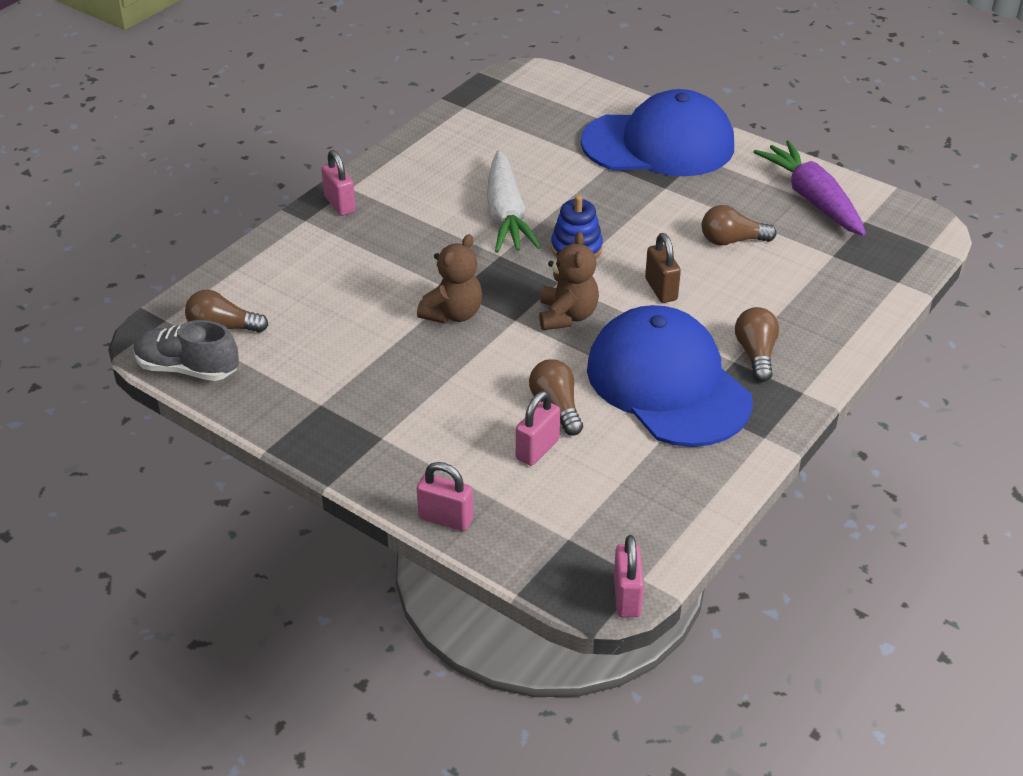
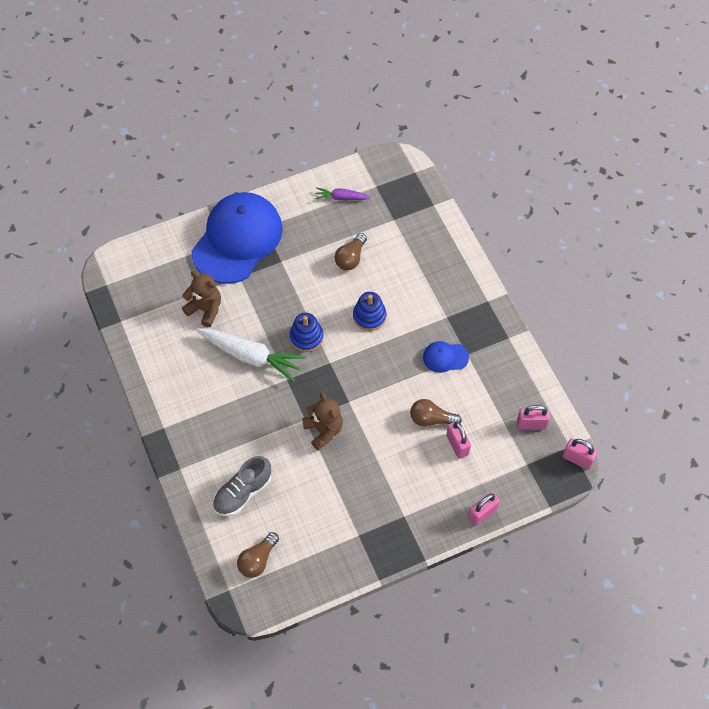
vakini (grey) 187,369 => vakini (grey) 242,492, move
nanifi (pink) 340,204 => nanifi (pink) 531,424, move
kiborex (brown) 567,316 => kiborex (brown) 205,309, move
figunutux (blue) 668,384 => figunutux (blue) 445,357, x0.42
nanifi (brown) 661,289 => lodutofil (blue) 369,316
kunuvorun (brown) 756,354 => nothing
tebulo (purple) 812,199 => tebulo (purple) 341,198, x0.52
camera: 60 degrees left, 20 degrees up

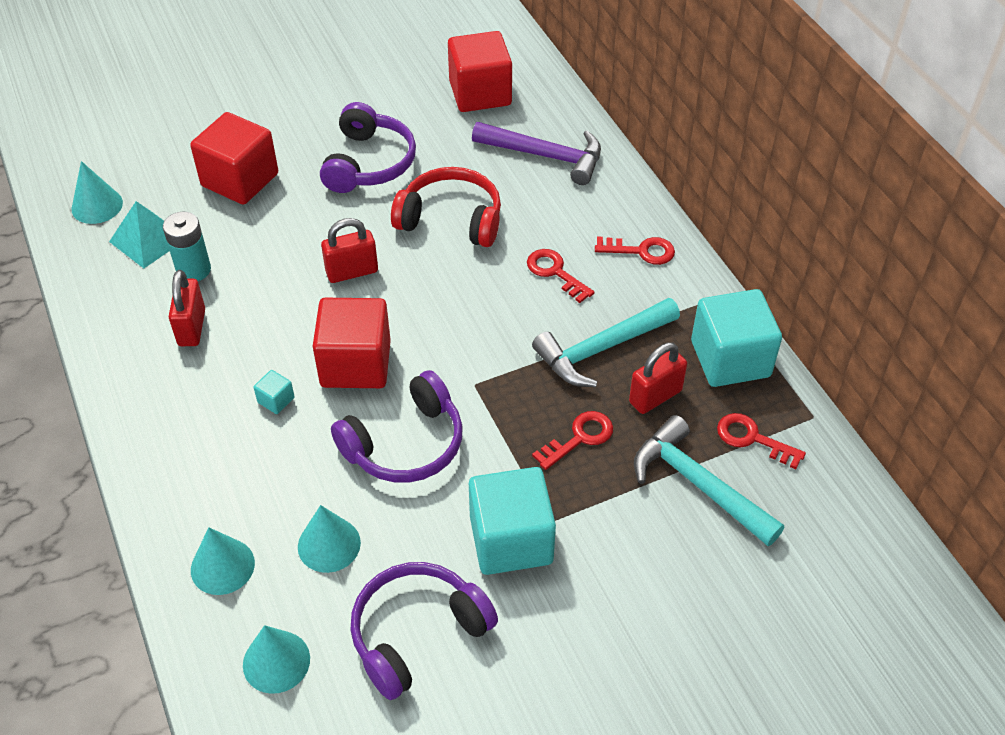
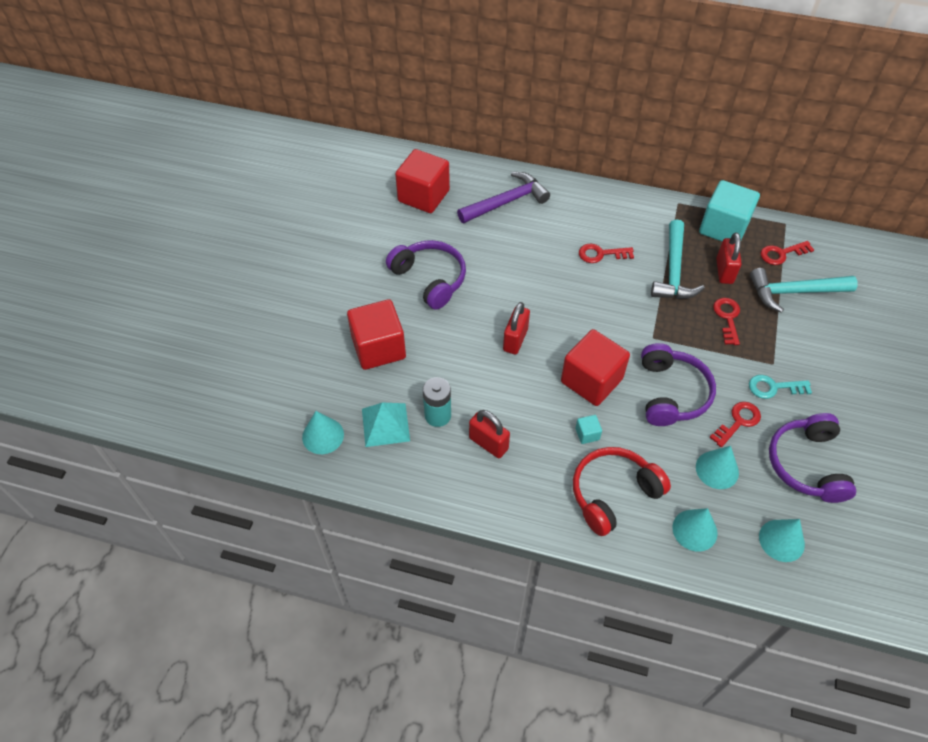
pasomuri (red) 451,219 => pasomuri (red) 613,494, move
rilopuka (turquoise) 511,540 => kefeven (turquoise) 774,387
kefeven (red) 641,251 => kefeven (red) 738,422, move
camera: 50 degrees left, 5 degrees up

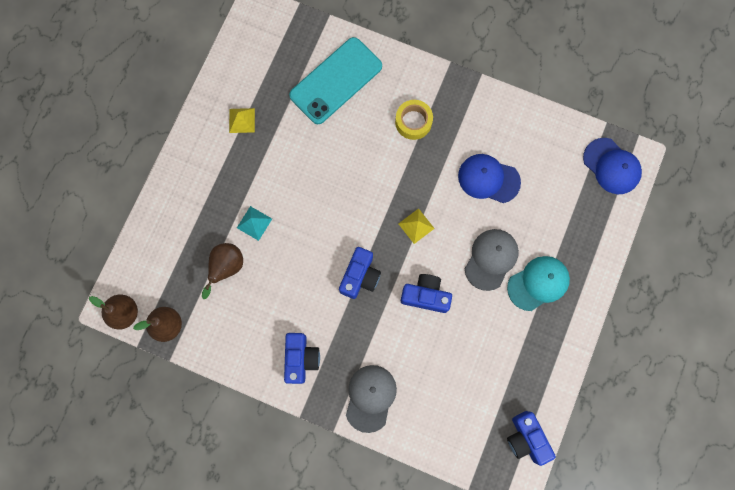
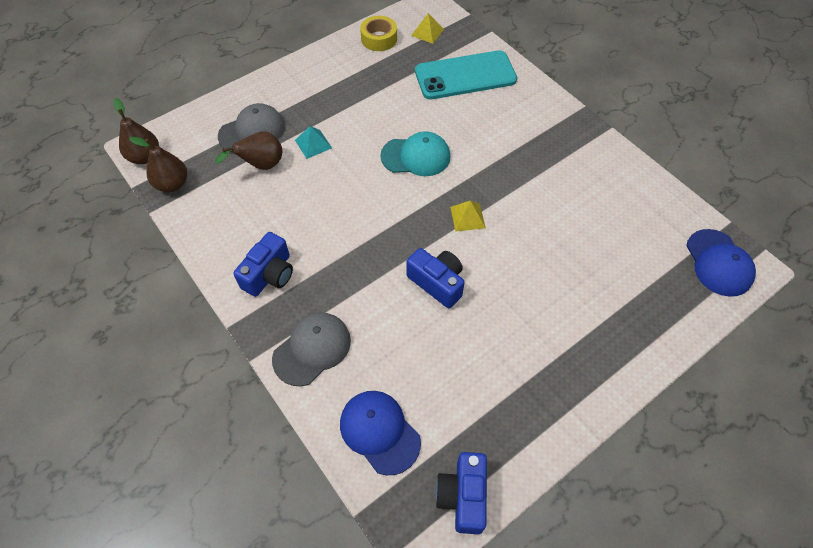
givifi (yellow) 242,120 => givifi (yellow) 427,32, move
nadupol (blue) 360,276 => nothing
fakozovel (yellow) 413,122 => fakozovel (yellow) 379,39, move
figunutux (blue) 488,179 => figunutux (blue) 379,432, move
figunutux (grey) 491,259 => figunutux (grey) 252,131, move
figunutux (turquoise) 538,283 => figunutux (turquoise) 416,156, move
camera: 30 degrees right, 20 degrees down

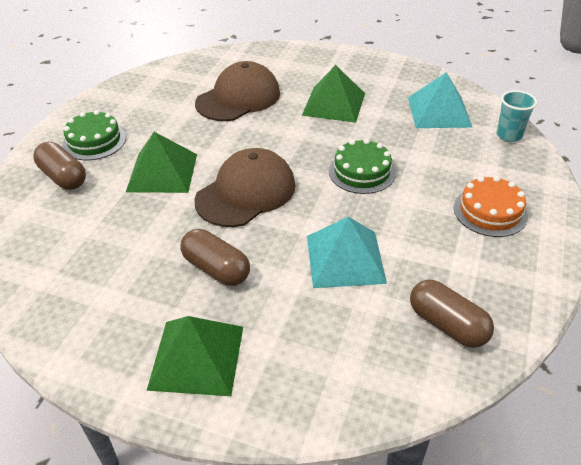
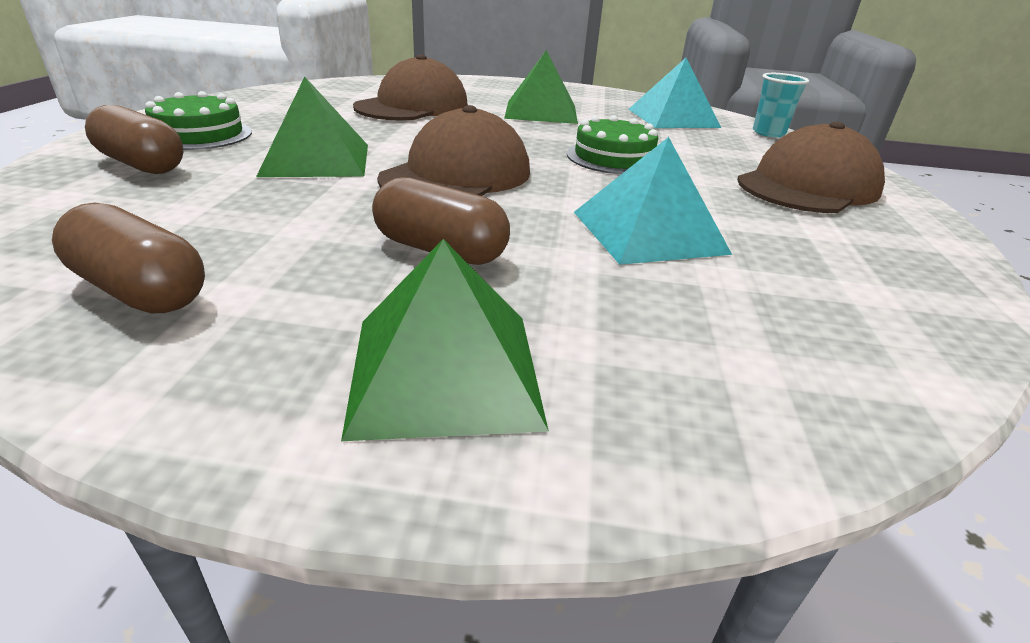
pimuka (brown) 447,325 => pimuka (brown) 141,290, move
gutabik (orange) 490,211 => figunutux (brown) 807,186
camera: 15 degrees left, 10 degrees down

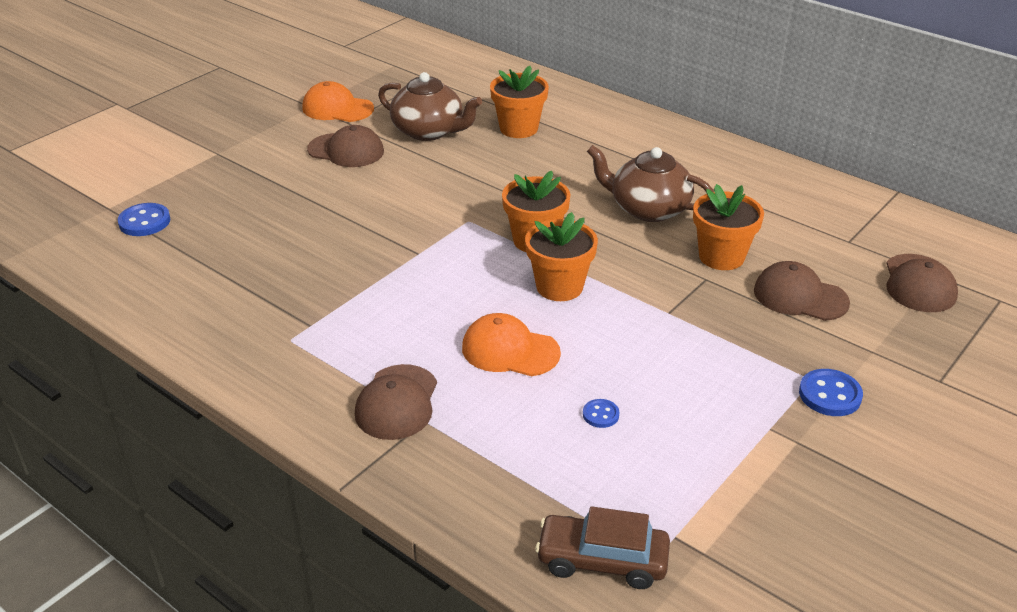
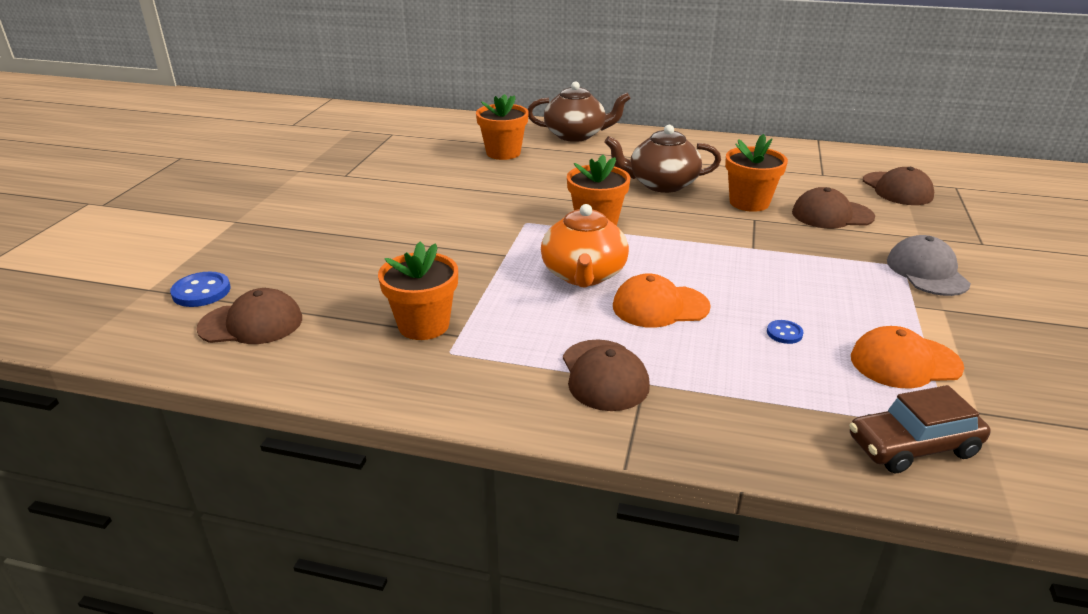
figunutux (orange) 337,108 => figunutux (orange) 905,362, move
figunutux (brown) 346,150 => figunutux (brown) 251,323, move
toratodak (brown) 429,131 => toratodak (brown) 576,135, move
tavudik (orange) 559,287 => tavudik (orange) 423,325, move
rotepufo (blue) 830,395 => figunutux (grey) 927,272
nothing => toratodak (orange) 583,275
camera: 25 degrees left, 5 degrees down

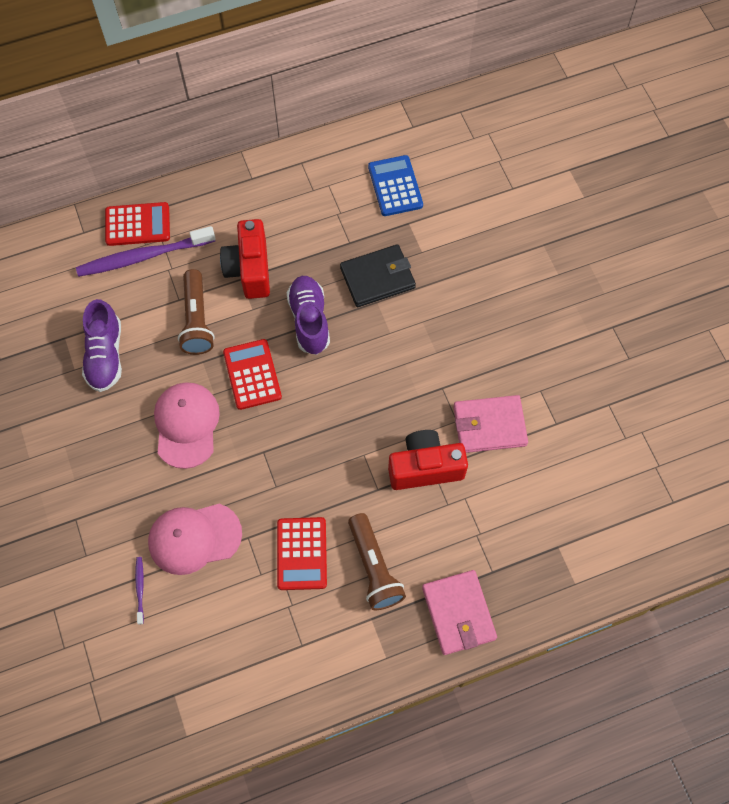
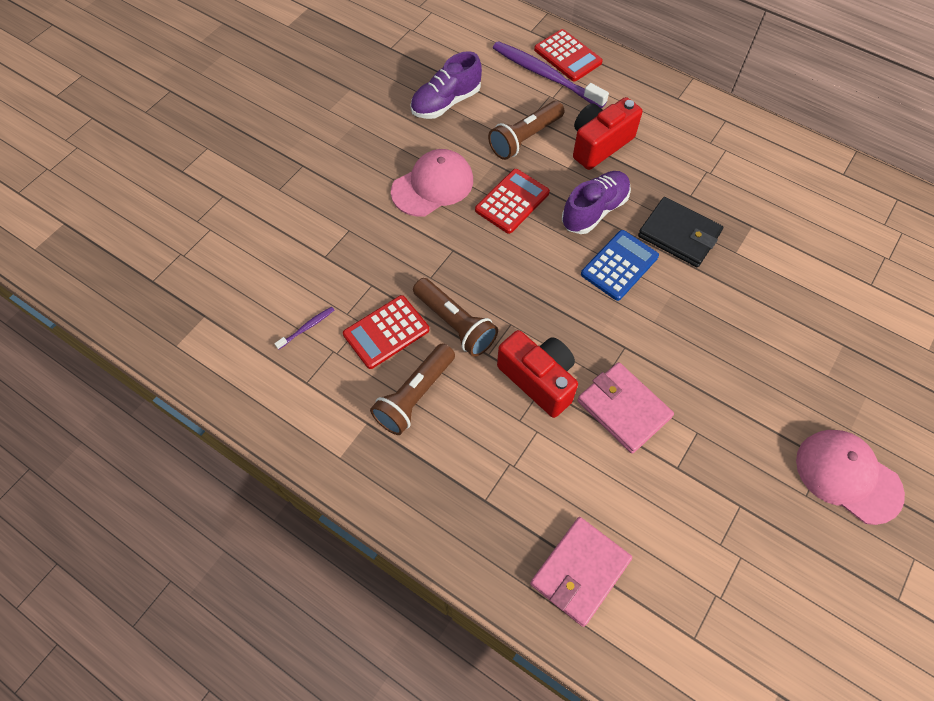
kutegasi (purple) 140,589 => kutegasi (purple) 307,327, move
figunutux (pink) 194,538 => figunutux (pink) 847,476, move
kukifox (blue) 395,186 => kukifox (blue) 619,265, move
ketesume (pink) 458,613 => ketesume (pink) 580,571, move
nothing => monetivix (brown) 455,324
camera: 55 degrees right, 5 degrees down

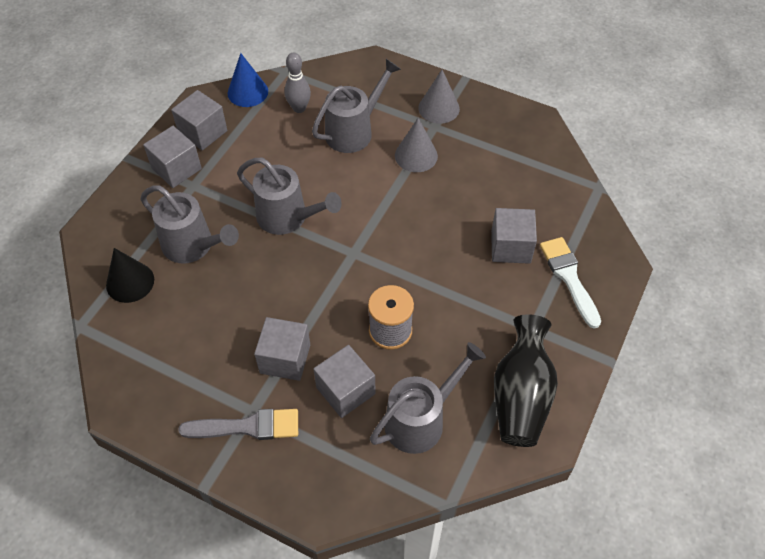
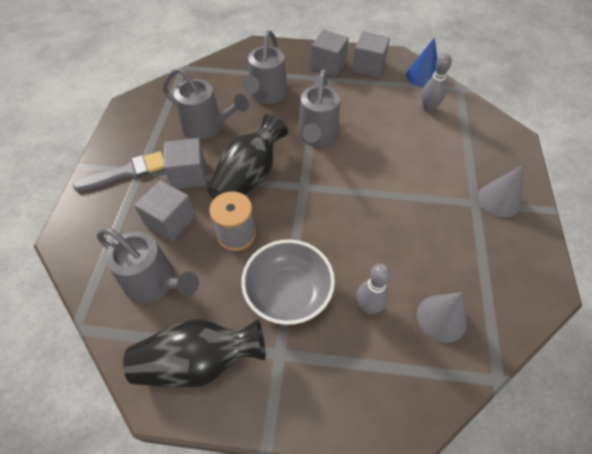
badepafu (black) 130,282 => nothing
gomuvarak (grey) 247,426 => gomuvarak (grey) 127,172, 90 degrees counterclockwise
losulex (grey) 354,131 => losulex (grey) 207,127, move
badepafu (grey) 416,155 => badepafu (grey) 441,318, move
rilopuka (grey) 510,247 => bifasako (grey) 368,307
gomuvarak (white) 569,277 => nothing
nothing => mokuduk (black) 249,177
nothing => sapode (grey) 288,293
camera: 70 degrees right, 0 degrees up

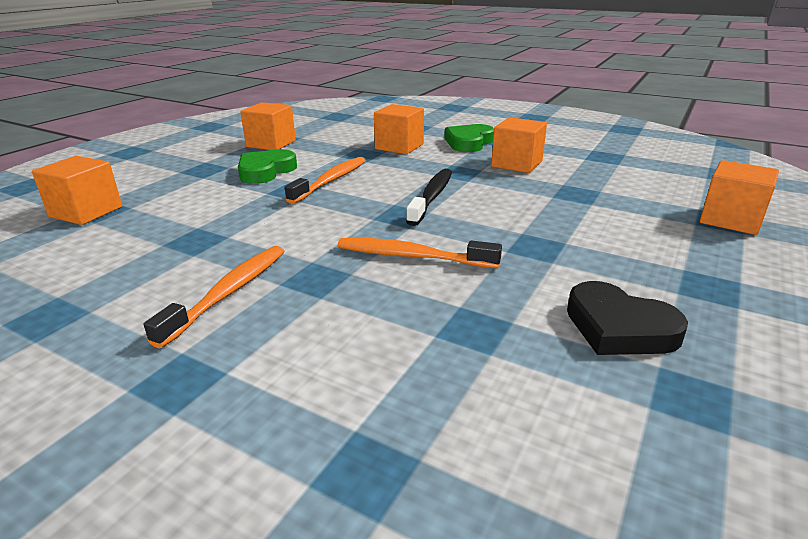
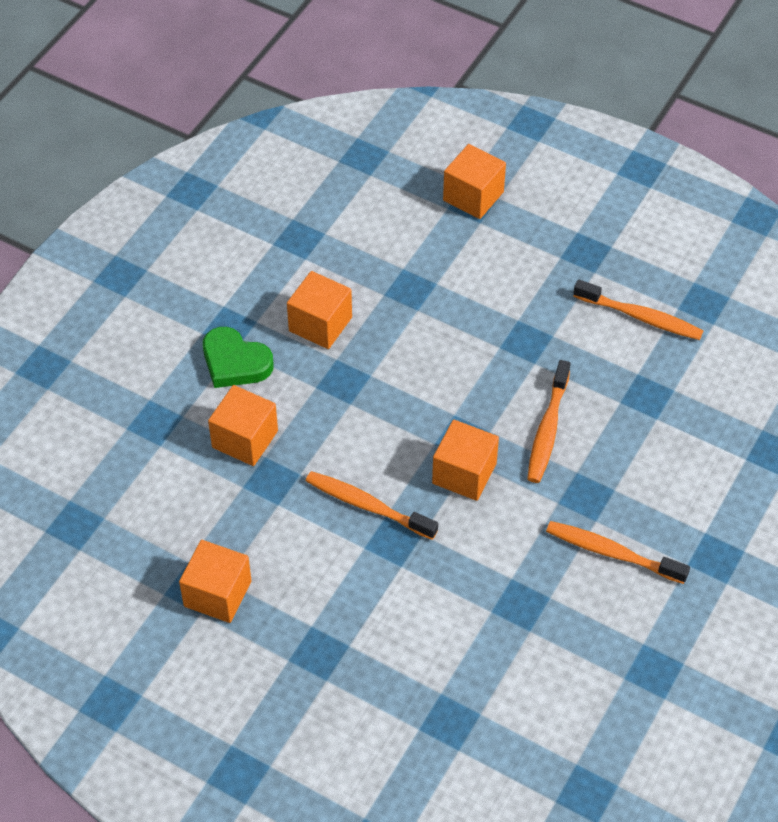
rilopuka (orange) 86,212 => rilopuka (orange) 464,473, move
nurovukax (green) 265,171 => nothing
kutegasi (black) 432,197 => nothing
nurovukax (black) 619,328 => kutegasi (orange) 641,317
camera: 90 degrees left, 25 degrees up

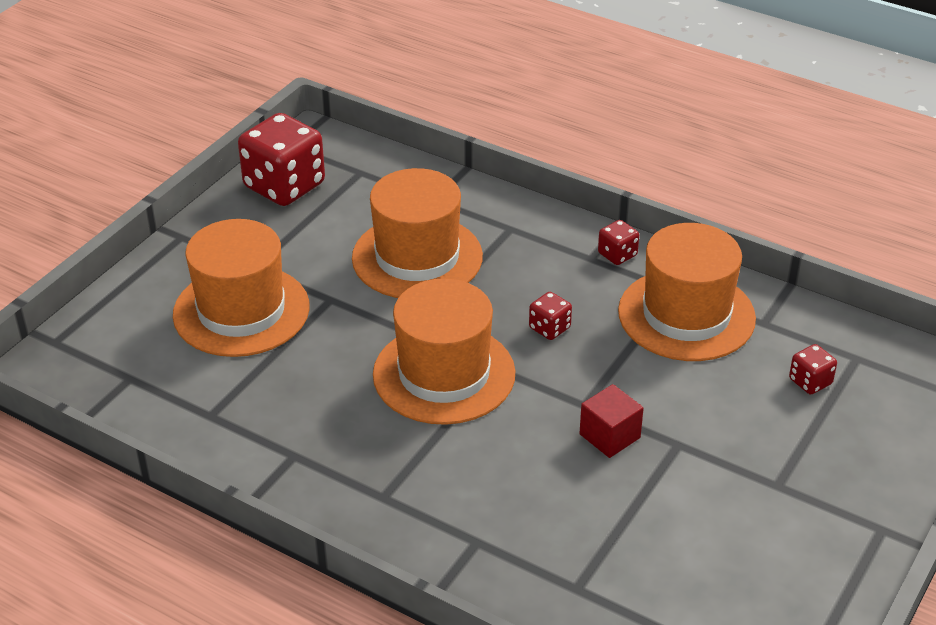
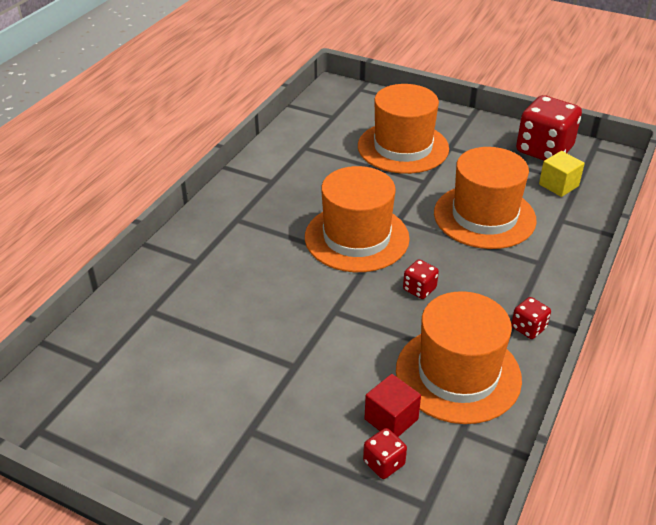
rilopuka (red) 609,436 => rilopuka (red) 391,419, move
nothing => rilopuka (yellow) 558,185
camera: 85 degrees right, 0 degrees up

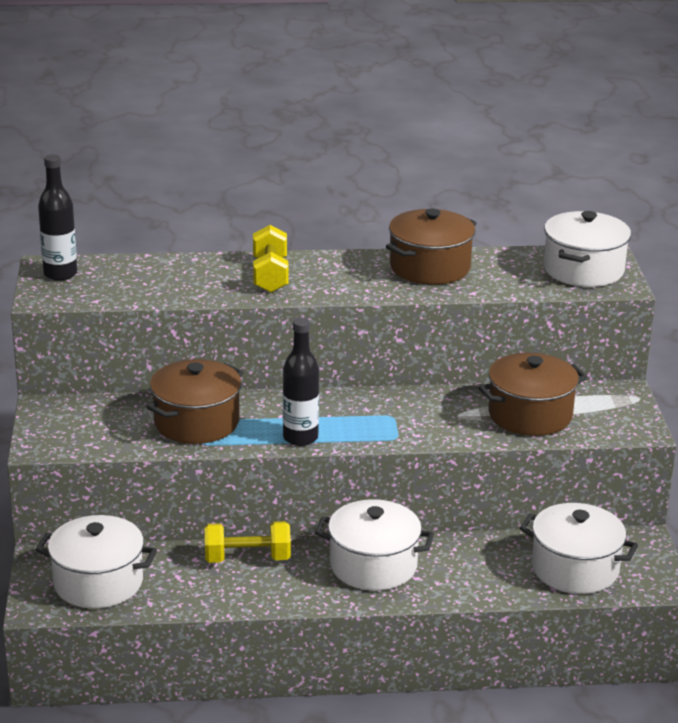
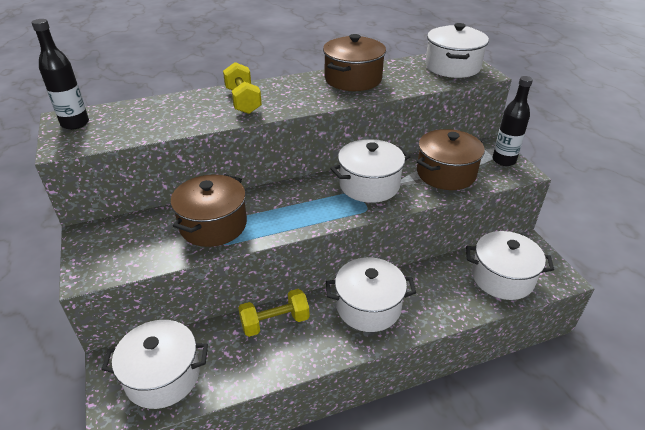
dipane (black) 300,438 => dipane (black) 504,160, move
nothing => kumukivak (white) 369,185
camera: 15 degrees left, 10 degrees up

